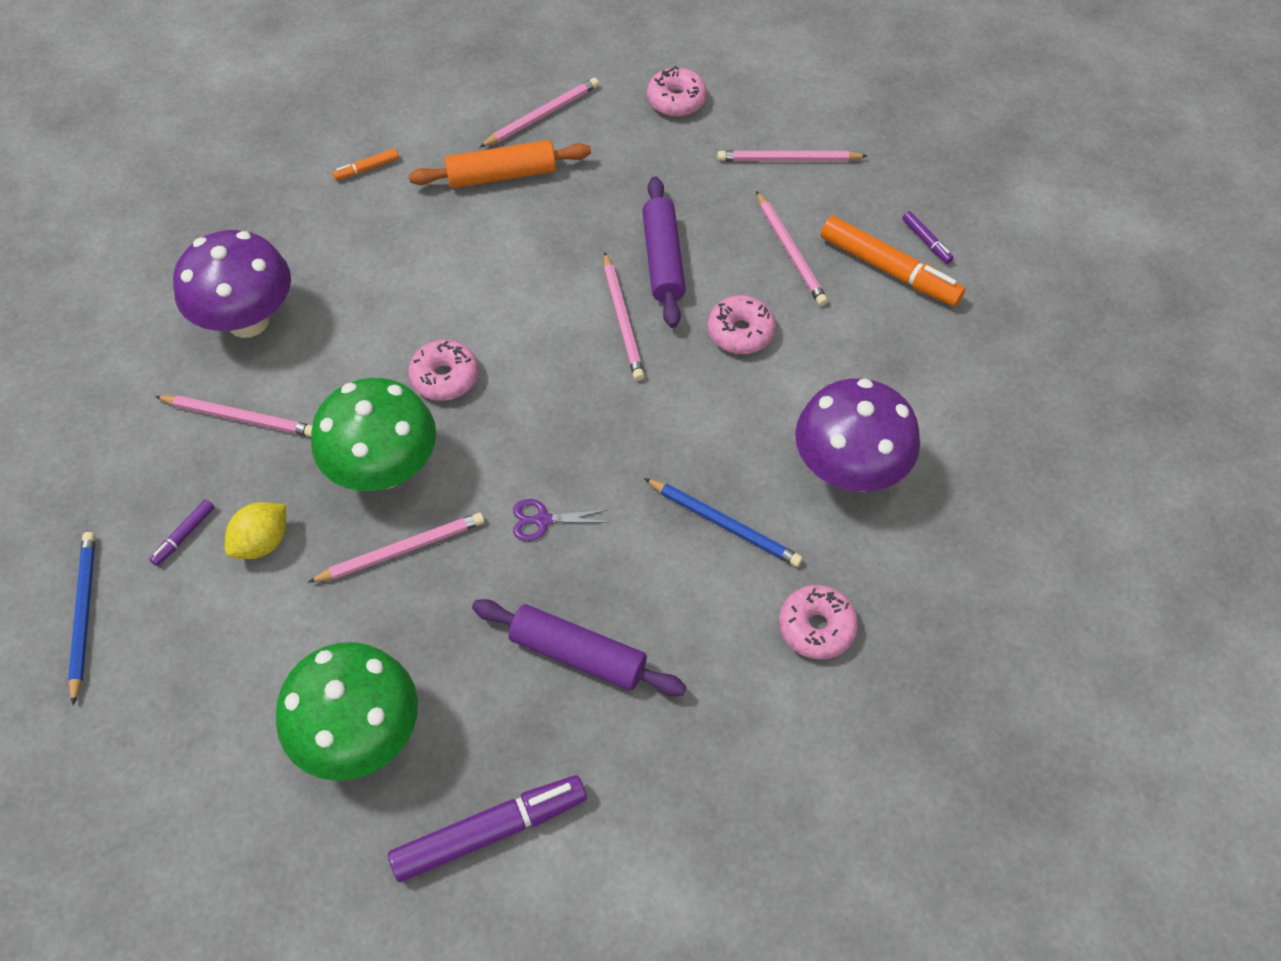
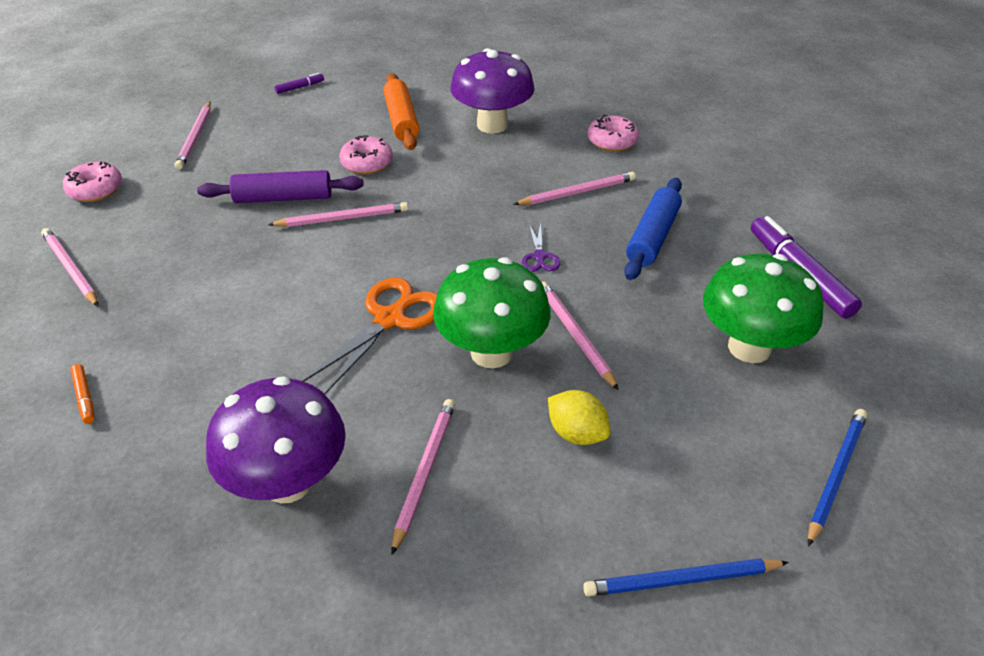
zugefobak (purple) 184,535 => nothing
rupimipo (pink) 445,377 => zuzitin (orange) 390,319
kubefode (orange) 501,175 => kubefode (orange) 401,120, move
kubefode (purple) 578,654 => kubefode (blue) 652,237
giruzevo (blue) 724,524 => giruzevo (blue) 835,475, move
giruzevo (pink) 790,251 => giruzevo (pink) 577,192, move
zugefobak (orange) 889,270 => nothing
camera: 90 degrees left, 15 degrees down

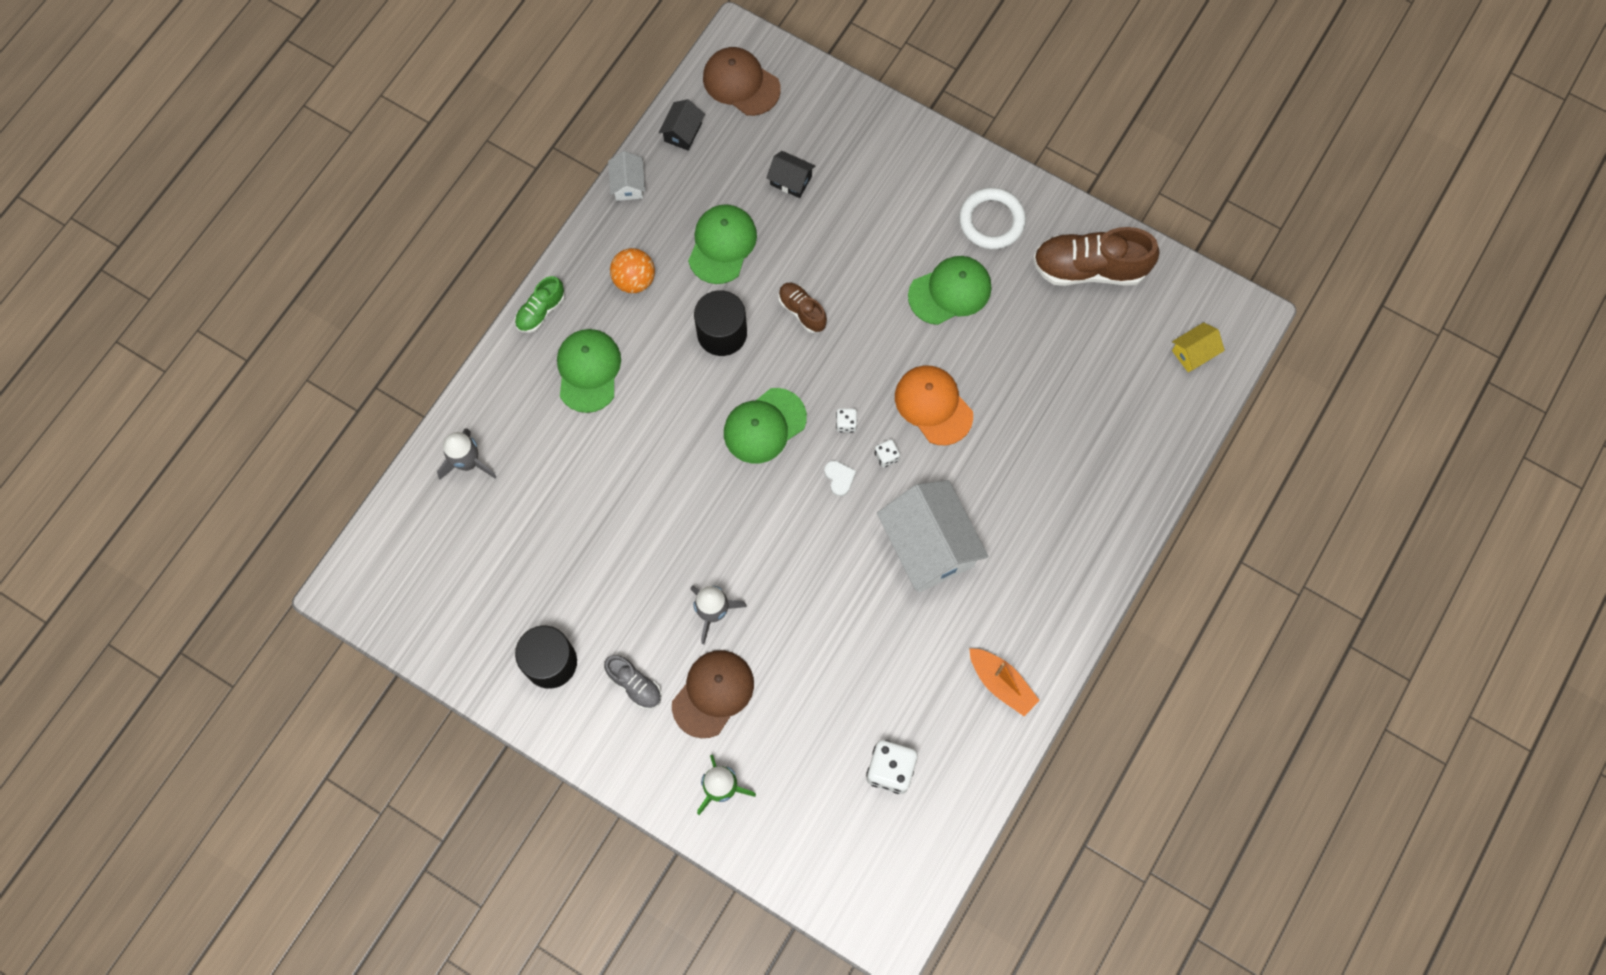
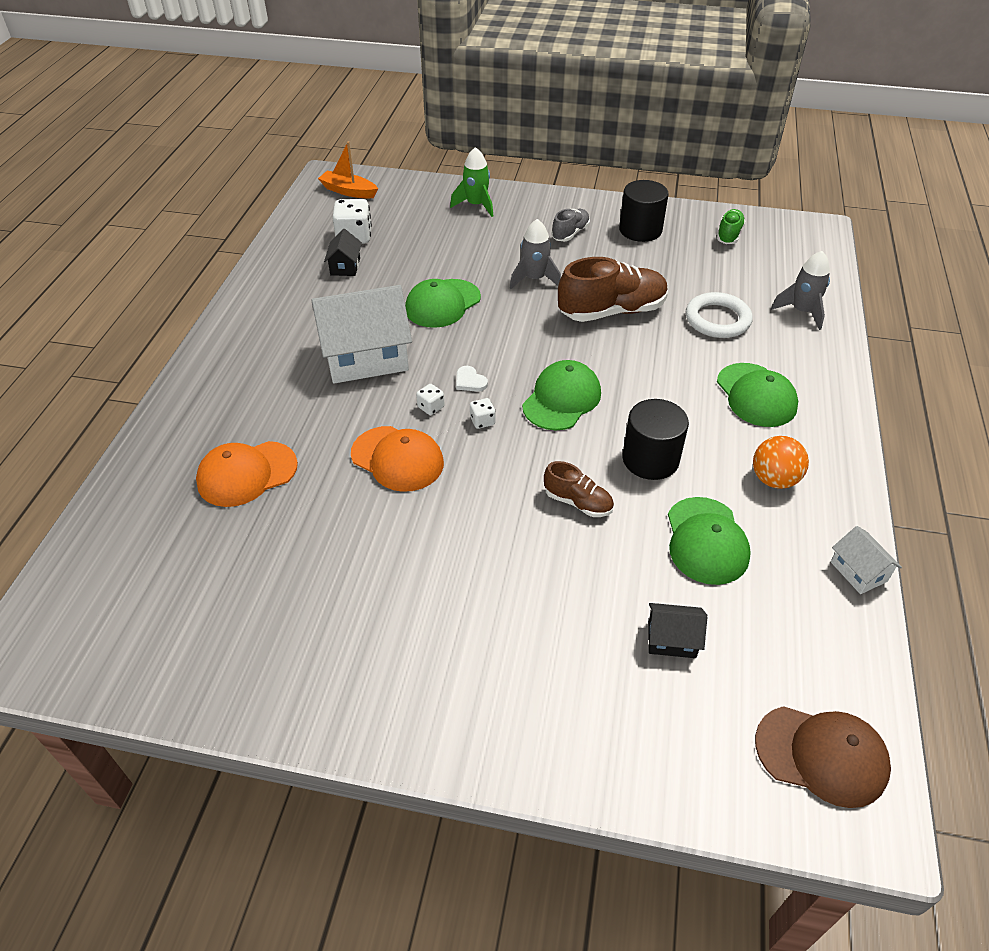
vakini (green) 541,311 => vakini (green) 729,235, move
vakini (grey) 635,685 => vakini (grey) 570,233, 105 degrees clockwise
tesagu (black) 683,132 => tesagu (black) 345,266, move
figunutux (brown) 713,693 => nothing
tesagu (white) 929,546 => tesagu (white) 366,357, 60 degrees counterclockwise
figunutux (green) 950,291 => figunutux (green) 442,303, move
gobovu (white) 991,221 => gobovu (white) 717,319, move
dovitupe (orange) 1001,683 => dovitupe (orange) 348,191, move
vakini (brown) 1089,268 => vakini (brown) 612,311, move
tesagu (yellow) 1193,353 => nothing
nothing => figunutux (orange) 247,474
camera: 160 degrees right, 25 degrees down

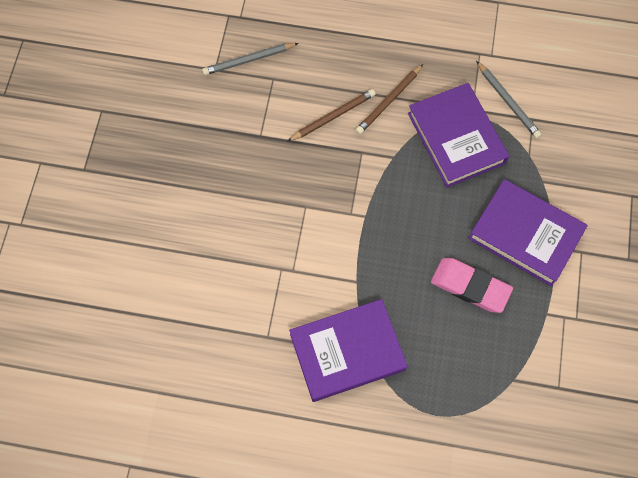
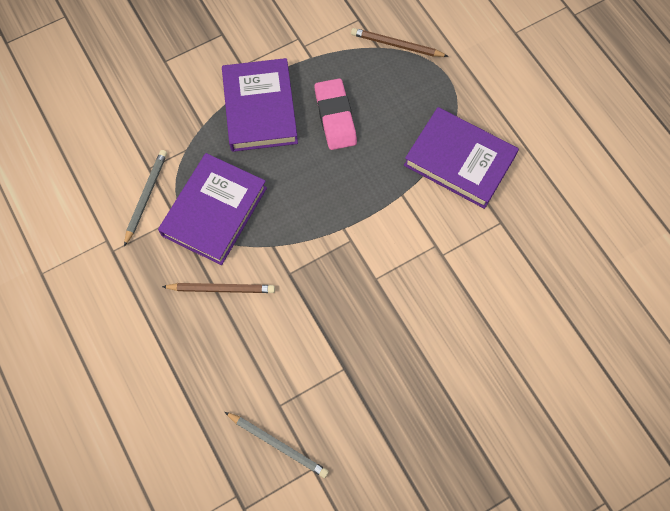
giruzevo (brown) 333,116 => giruzevo (brown) 397,45, move
camera: 130 degrees left, 0 degrees up

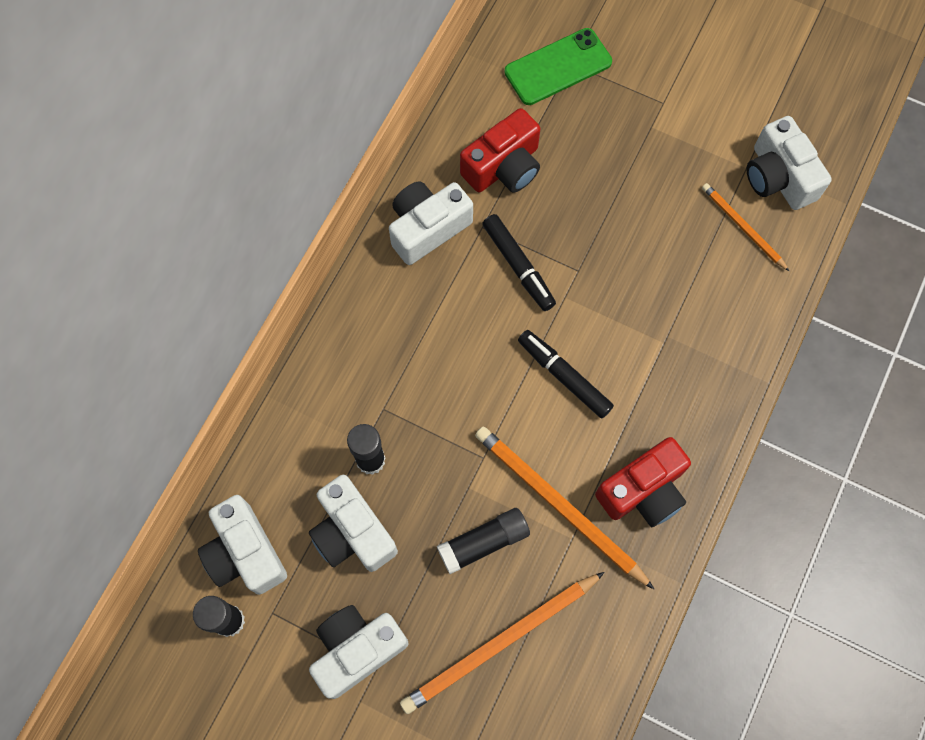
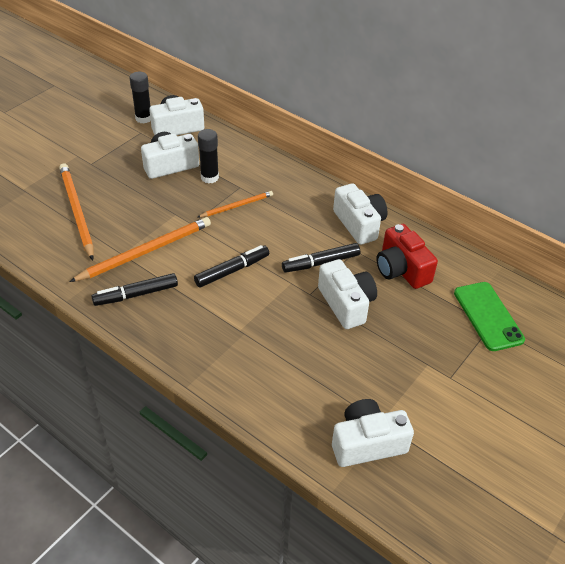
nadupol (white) 357,650 => nadupol (white) 346,304, move
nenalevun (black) 483,542 => nothing
nadupol (red) 643,490 => zugefobak (black) 136,294
giruzevo (orange) 742,227 => giruzevo (orange) 237,206, move
camera: 100 degrees right, 25 degrees down

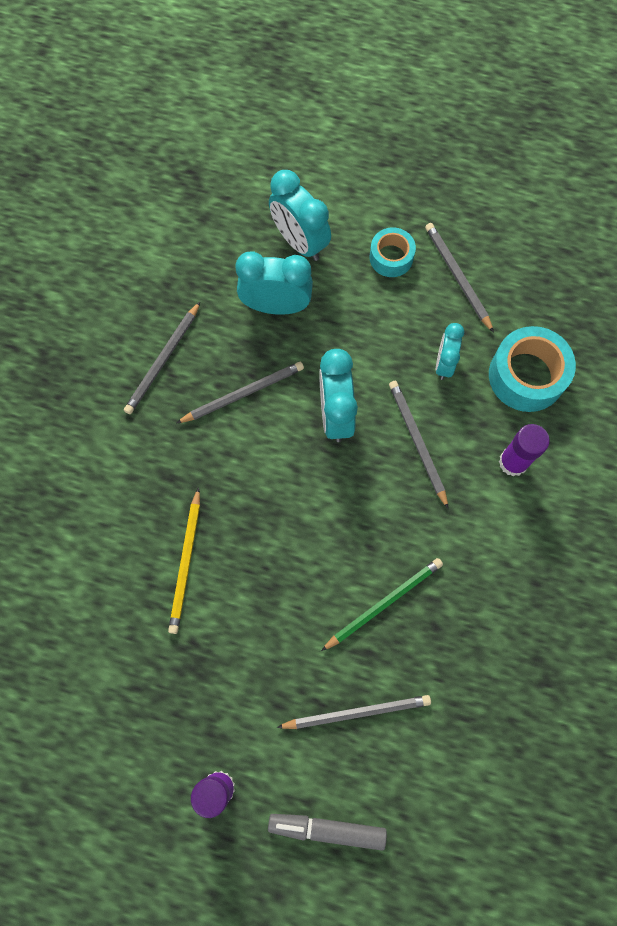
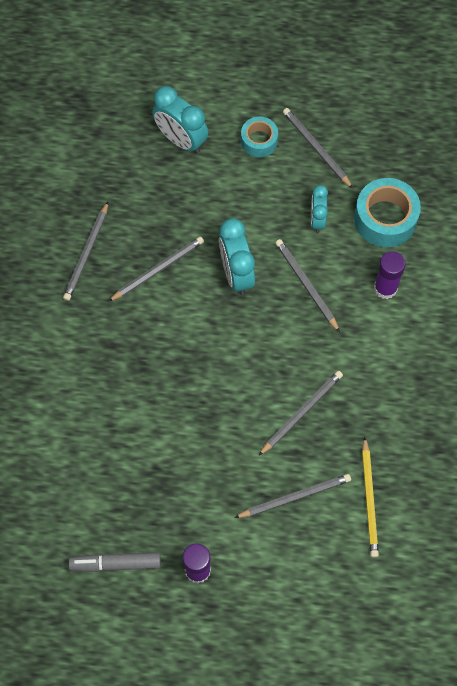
giruzevo (yellow) 186,562 => giruzevo (yellow) 369,499, move
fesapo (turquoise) 276,306 => nothing
zugefobak (grey) 327,829 => zugefobak (grey) 115,564, move
giruzevo (green) 383,603 => giruzevo (grey) 301,413
camera: 10 degrees left, 5 degrees down

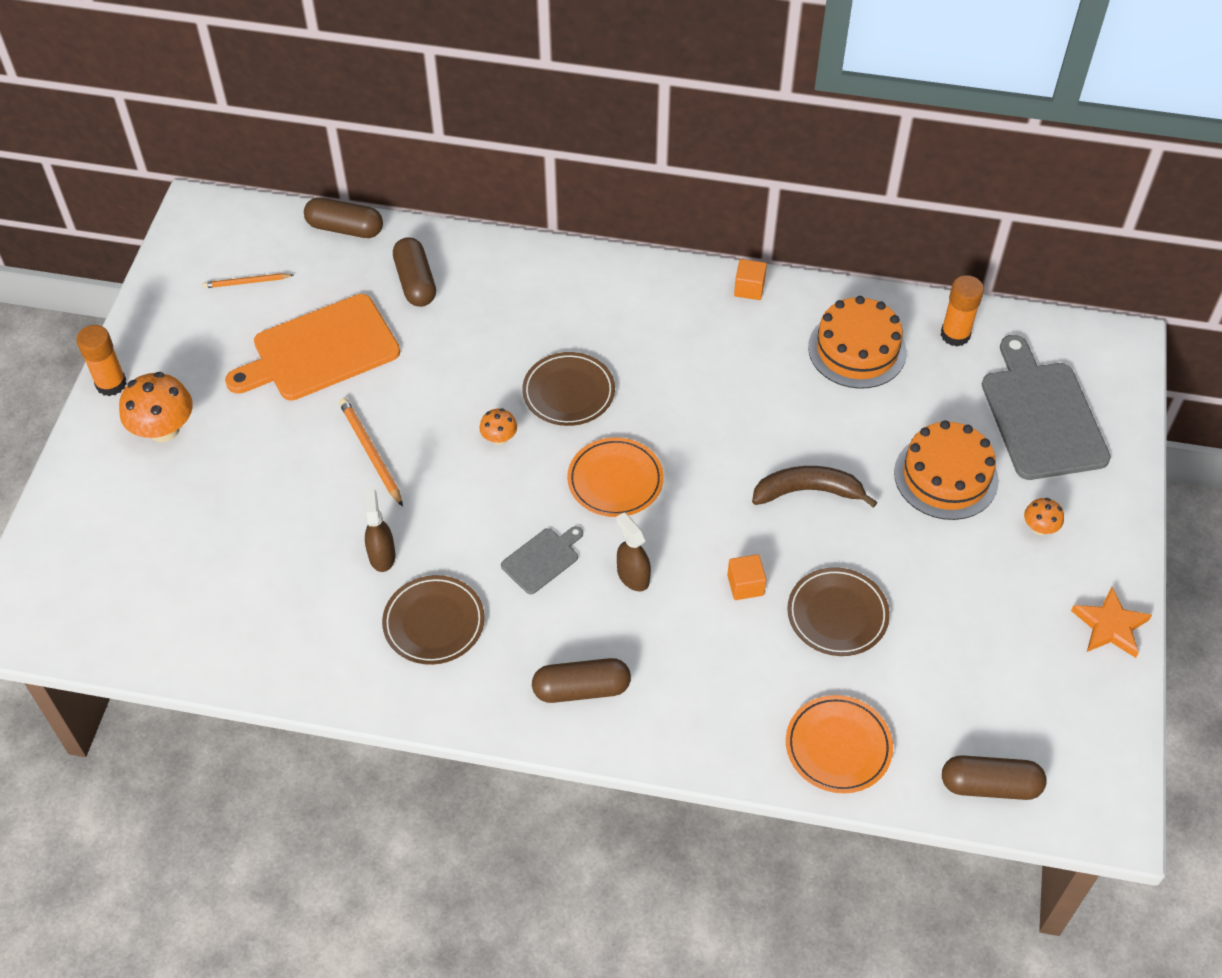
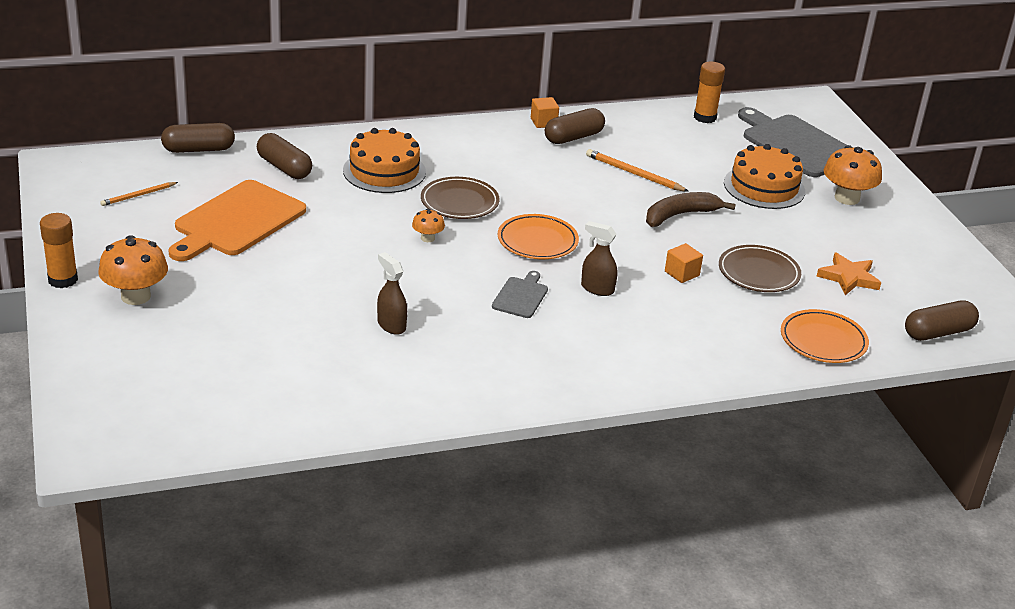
giruzevo (orange) 370,452 => giruzevo (orange) 634,174, move
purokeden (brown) 434,623 => nothing
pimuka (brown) 581,689 => pimuka (brown) 573,137, move
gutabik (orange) 857,349 => gutabik (orange) 384,171, move
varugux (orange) 1039,528 => varugux (orange) 847,198, x1.90
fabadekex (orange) 1110,626 => fabadekex (orange) 849,277, move
camera: 30 degrees left, 20 degrees down

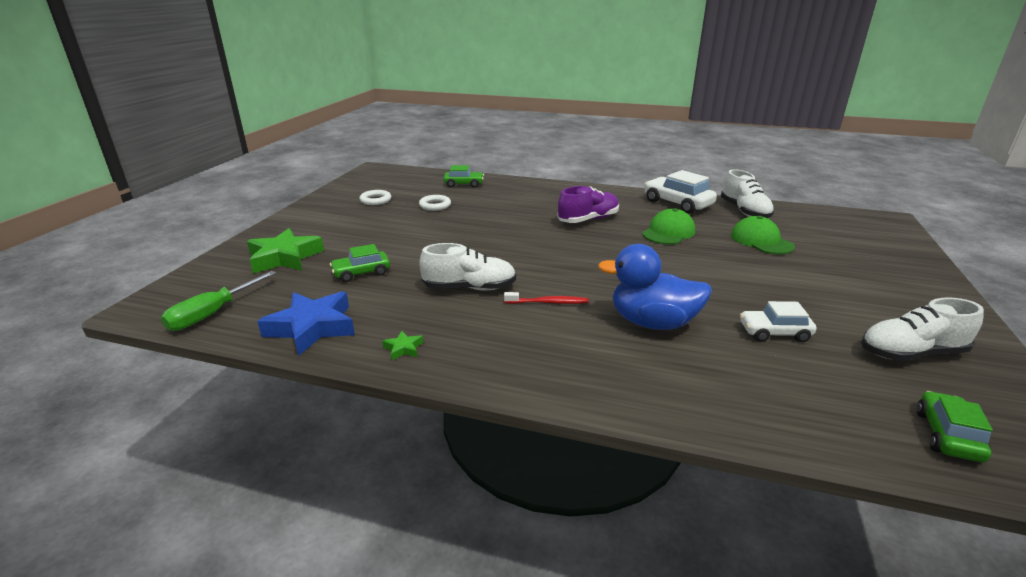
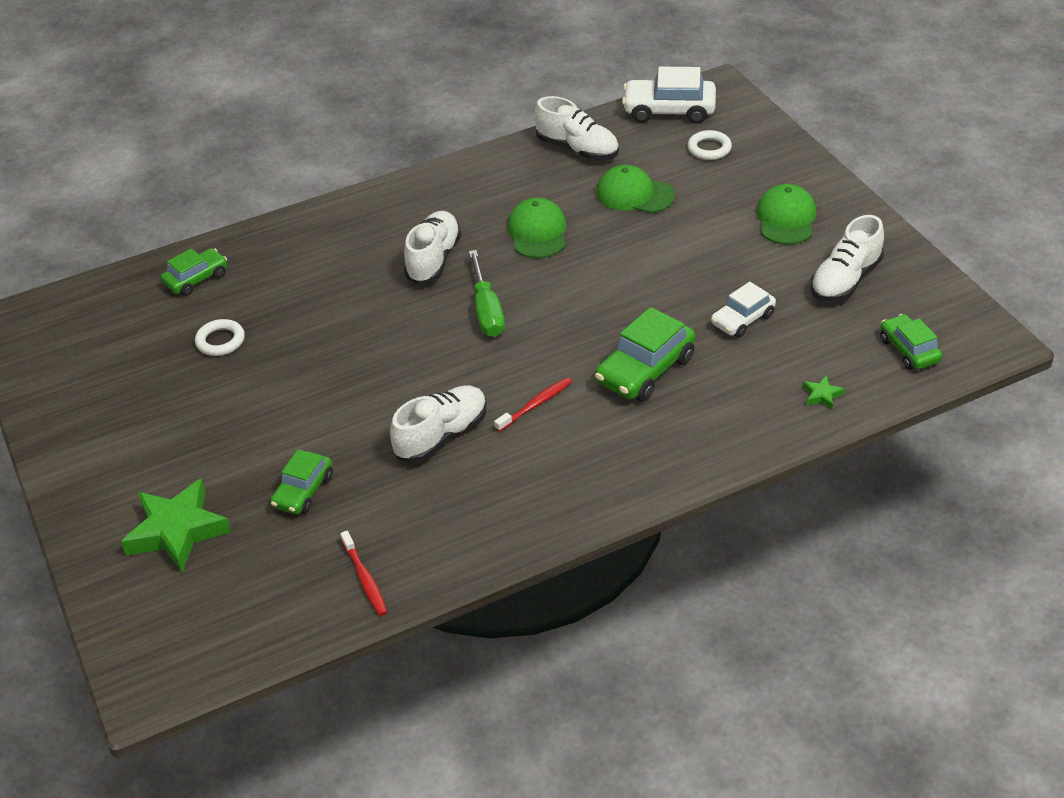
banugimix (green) 213,313 => banugimix (green) 487,311, move
fabadekex (blue) 312,327 => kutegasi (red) 365,579
gobovu (white) 375,200 => gobovu (white) 709,149, move
fabadekex (green) 403,348 => fabadekex (green) 822,395, move
vakini (purple) 588,219 => vakini (white) 434,259
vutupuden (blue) 652,323 => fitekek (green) 645,370
fitekek (white) 677,203 => fitekek (white) 669,111, move
nothing => figunutux (green) 786,219
camera: 40 degrees left, 15 degrees up

